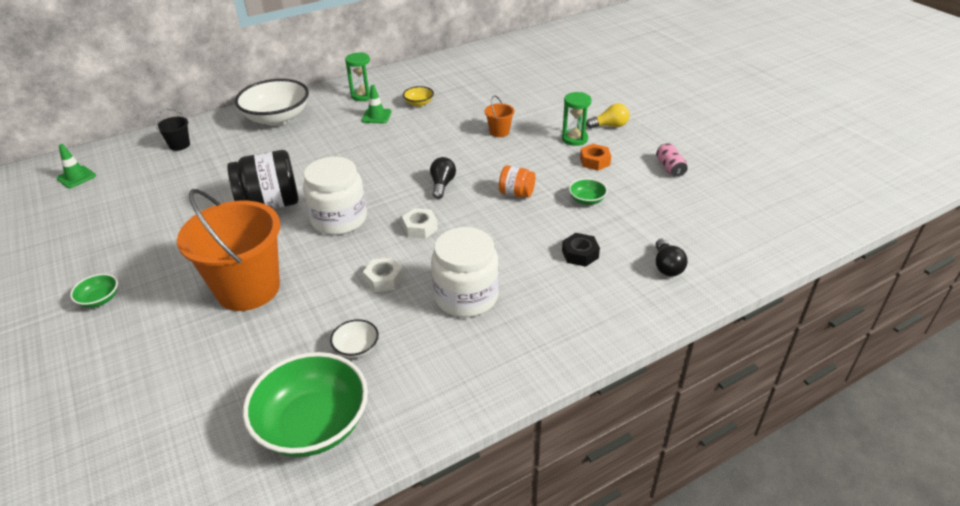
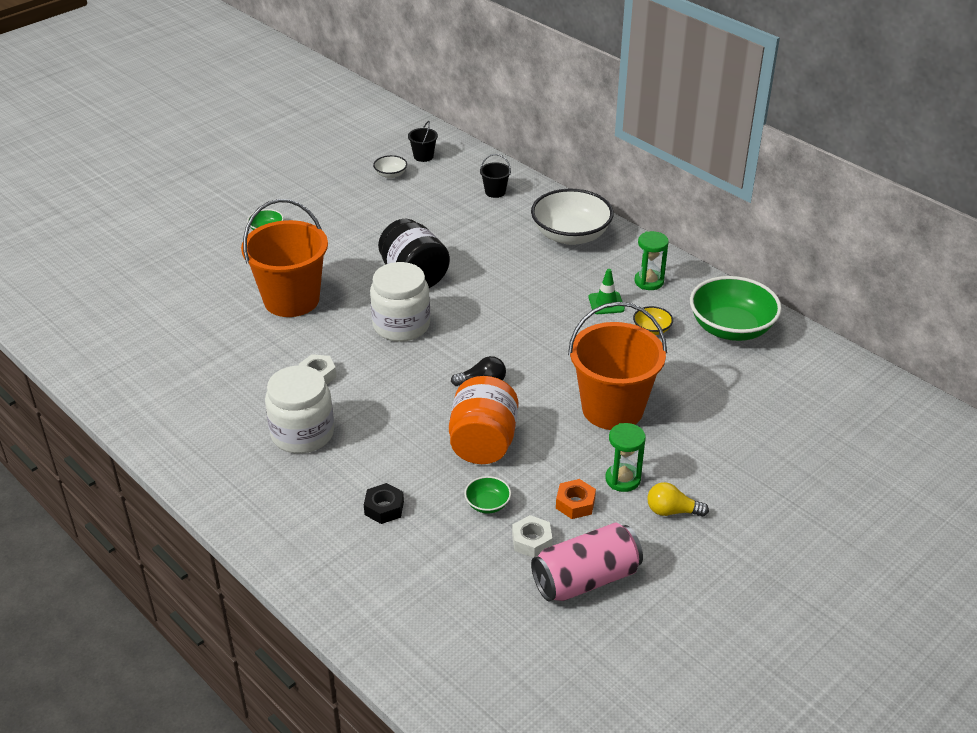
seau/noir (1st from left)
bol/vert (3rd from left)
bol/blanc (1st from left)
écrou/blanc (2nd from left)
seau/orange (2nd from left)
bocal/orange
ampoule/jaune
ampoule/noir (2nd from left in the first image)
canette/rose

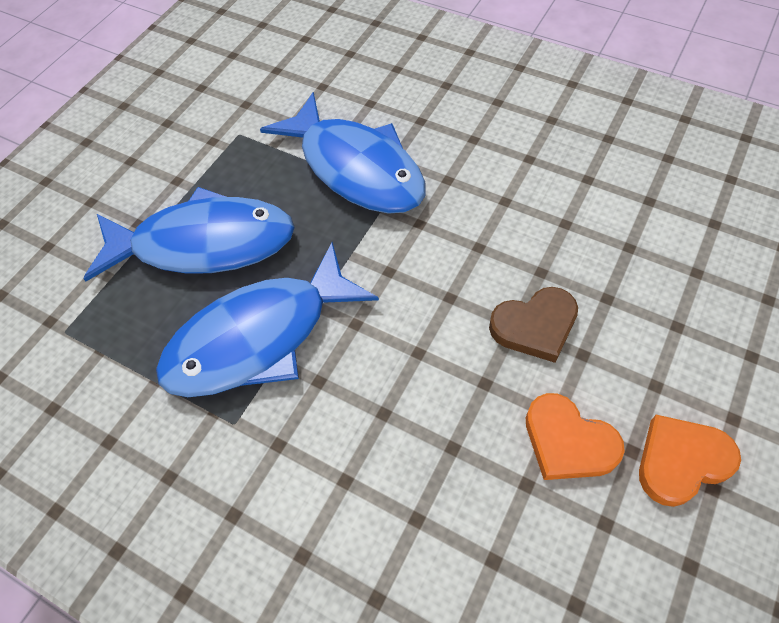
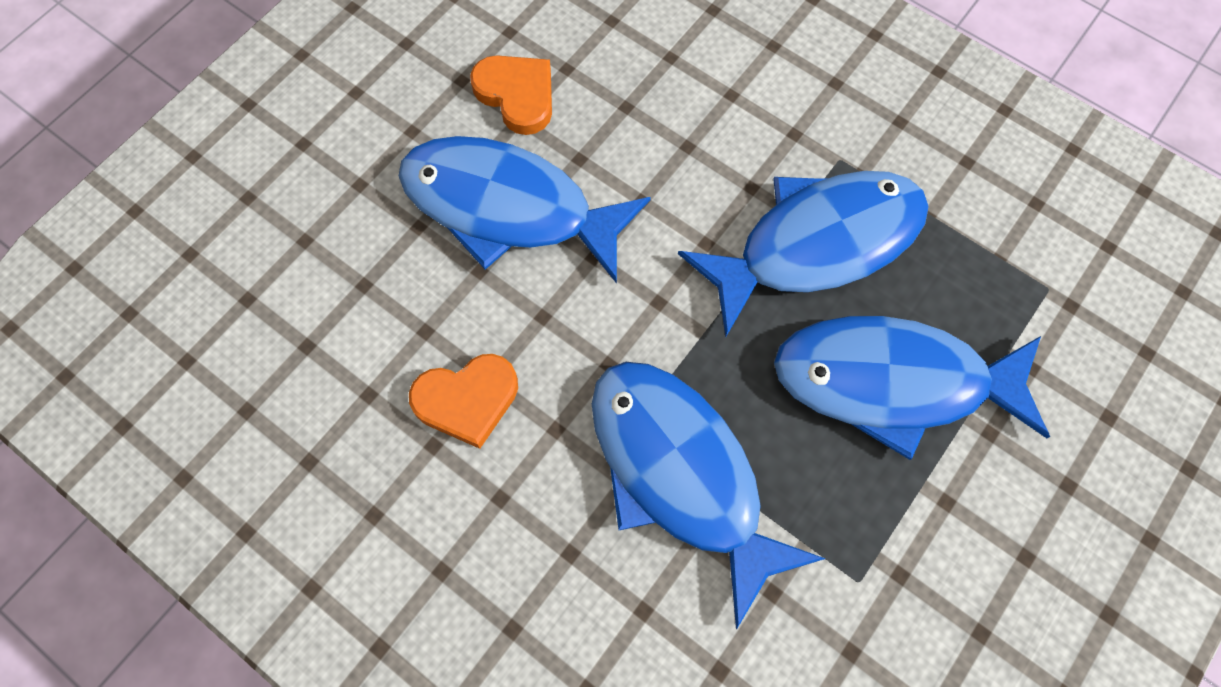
poisson/bleu (1st from left)
cœur/orange (1st from left)

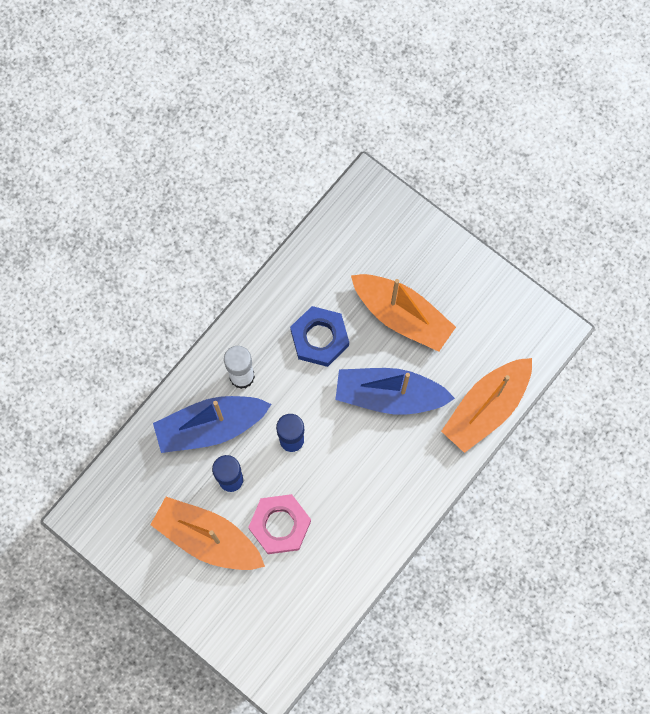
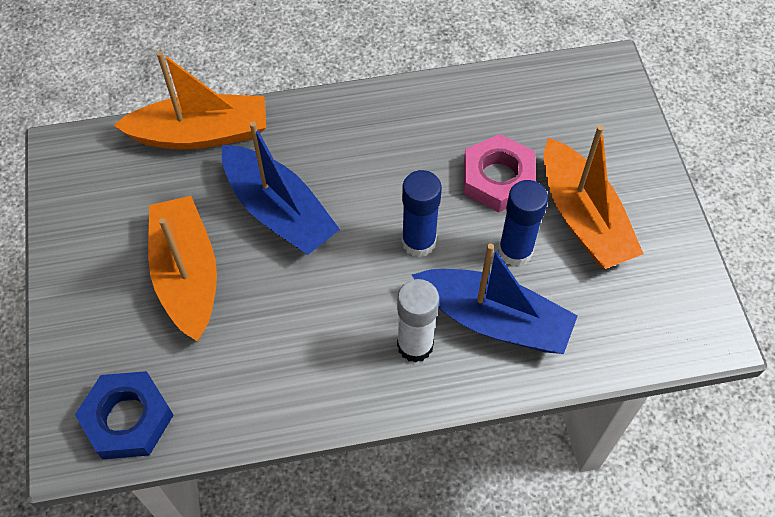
écrou/bleu

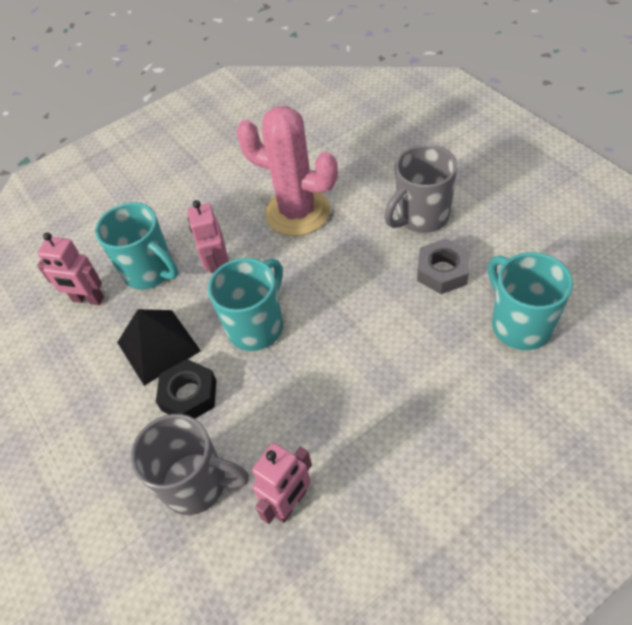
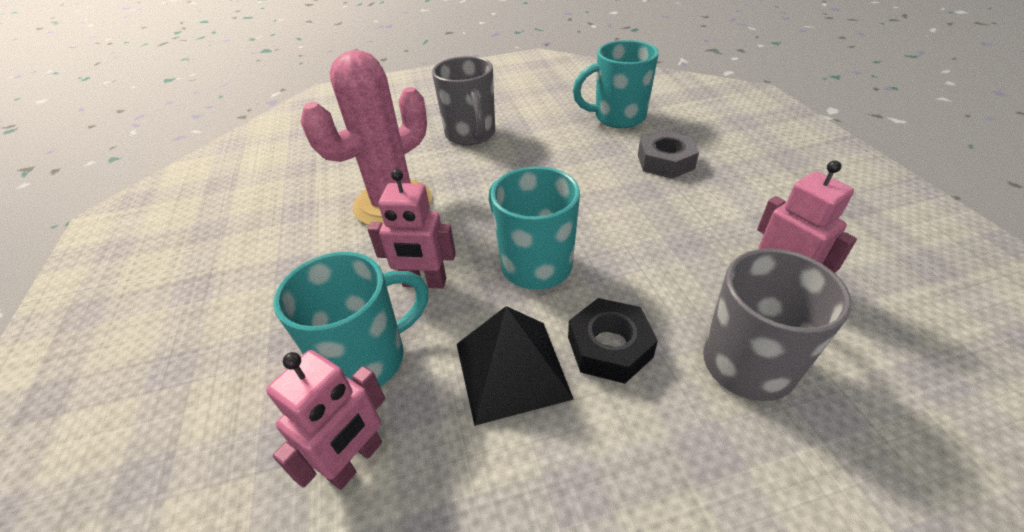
écrou/gris

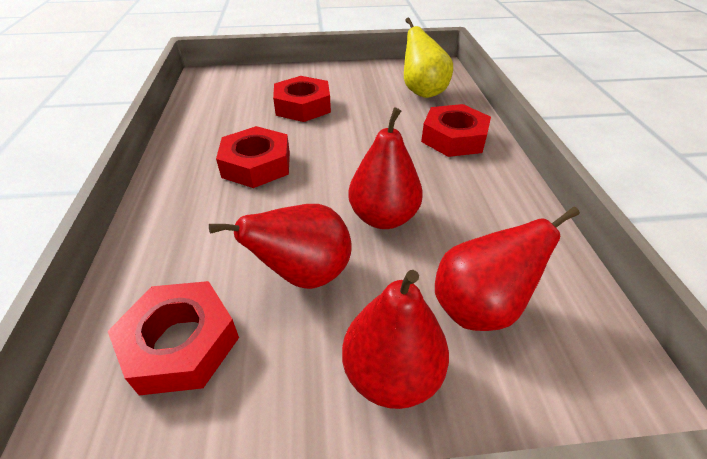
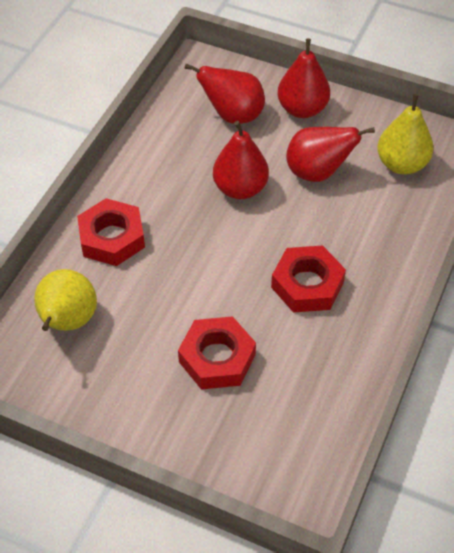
poire/jaune (2nd from left)

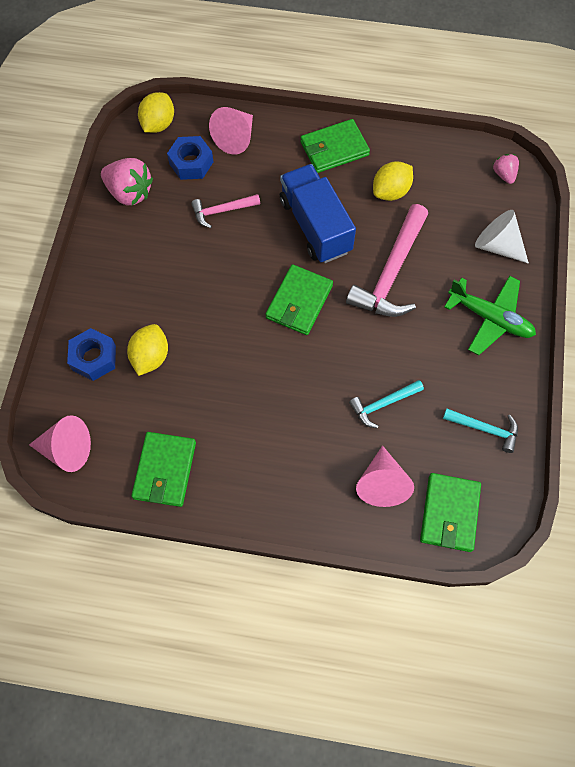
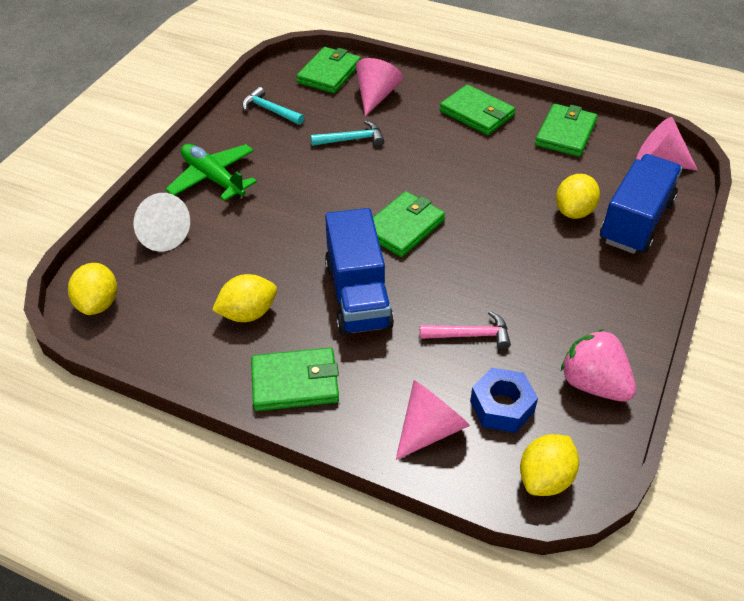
camion/bleu (2nd from left)
marteau/rose (2nd from left in the first image)
citron/jaune (1st from left)
portefeuille/vert (4th from left)

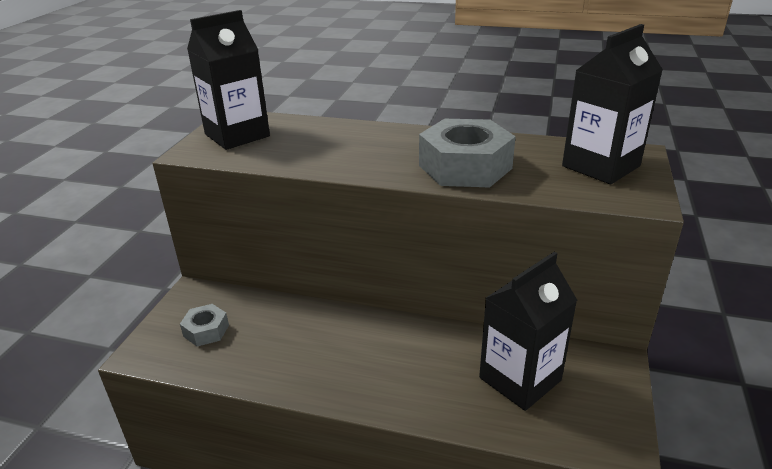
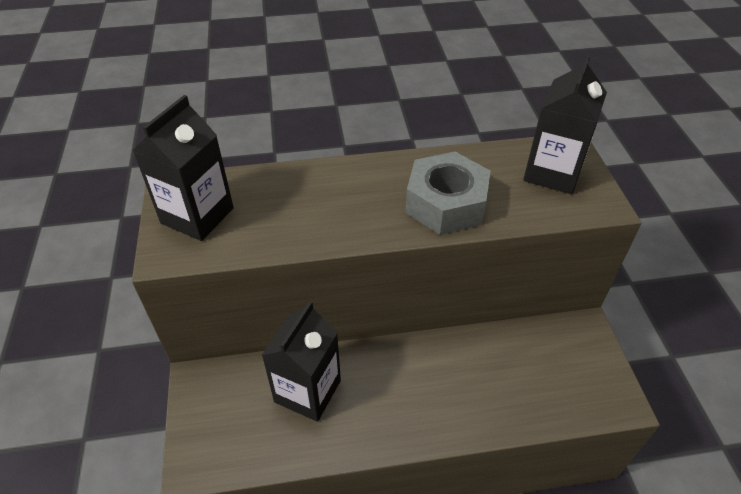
écrou/gris (1st from left in the first image)
brique de lait/noir (2nd from left)

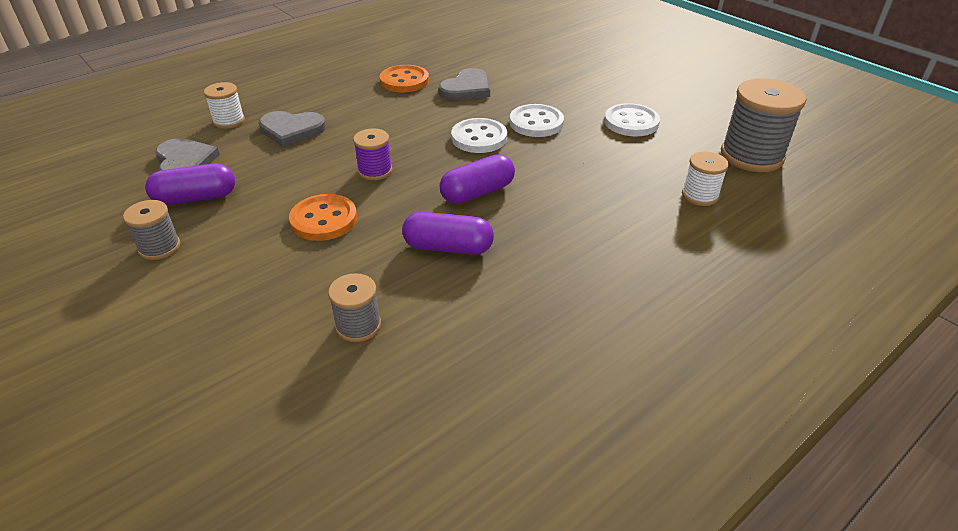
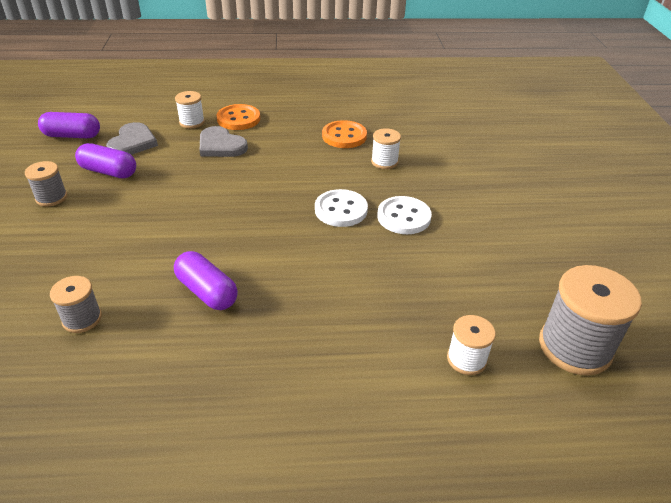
bouton/orange (1st from left)
bobine/violet
bobine/blanc (2nd from left)
gélule/violet (1st from left)
bouton/blanc (3rd from left in the first image)

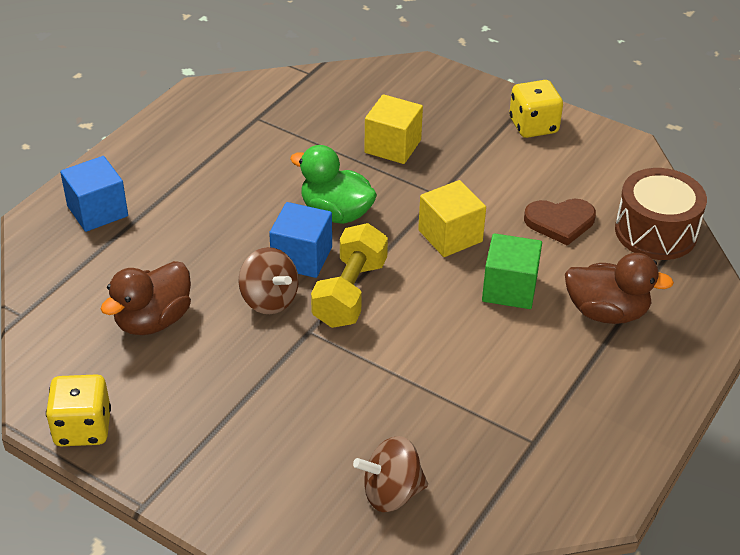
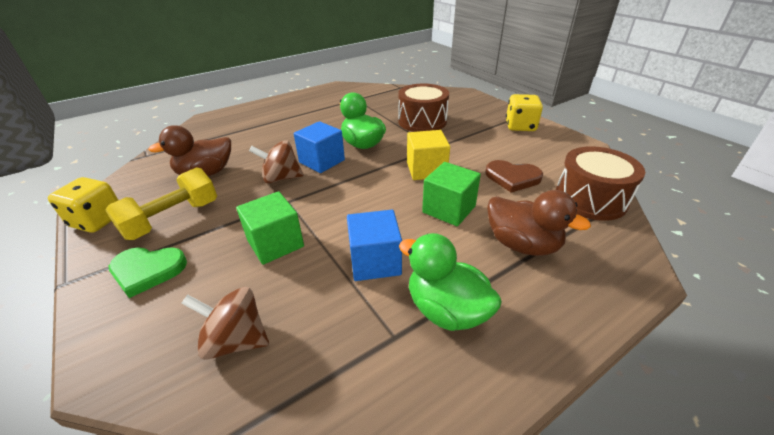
cube/bleu (2nd from left)
toupie/marron (2nd from left)
haltère/jaune
tambour/marron (1st from left)
cœur/vert
cube/vert (1st from left)
canard/vert (2nd from left)

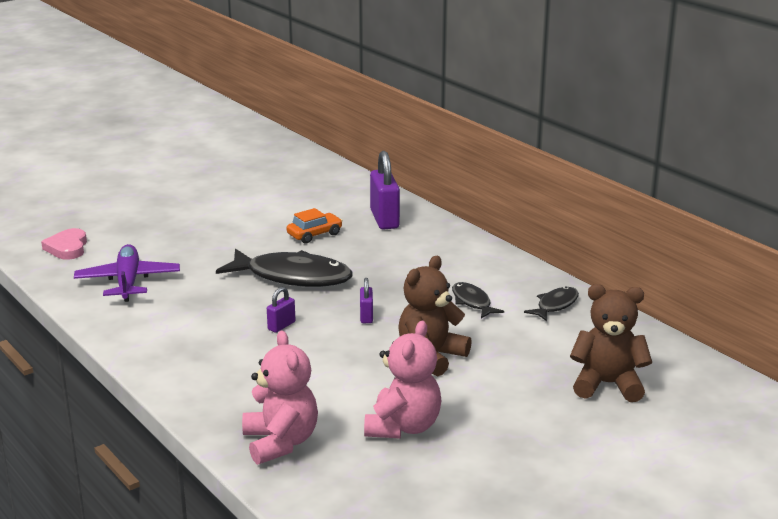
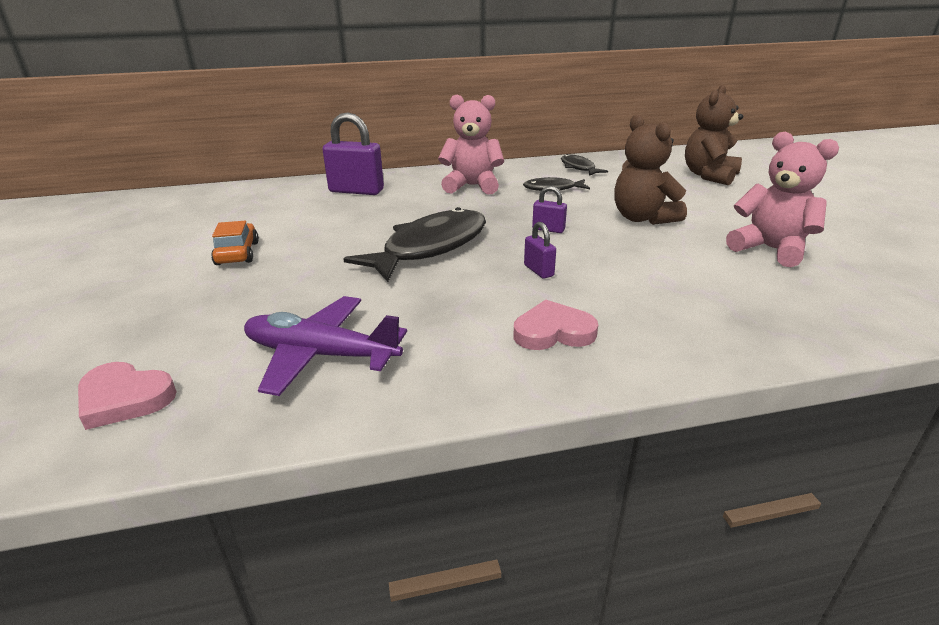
ours en peluche/rose (1st from left)
voiture/orange
cœur/rose (2nd from left)

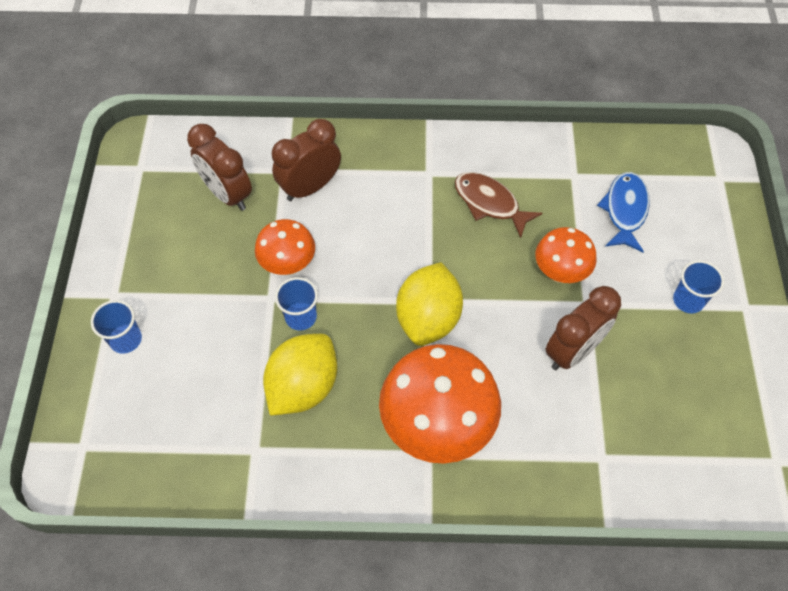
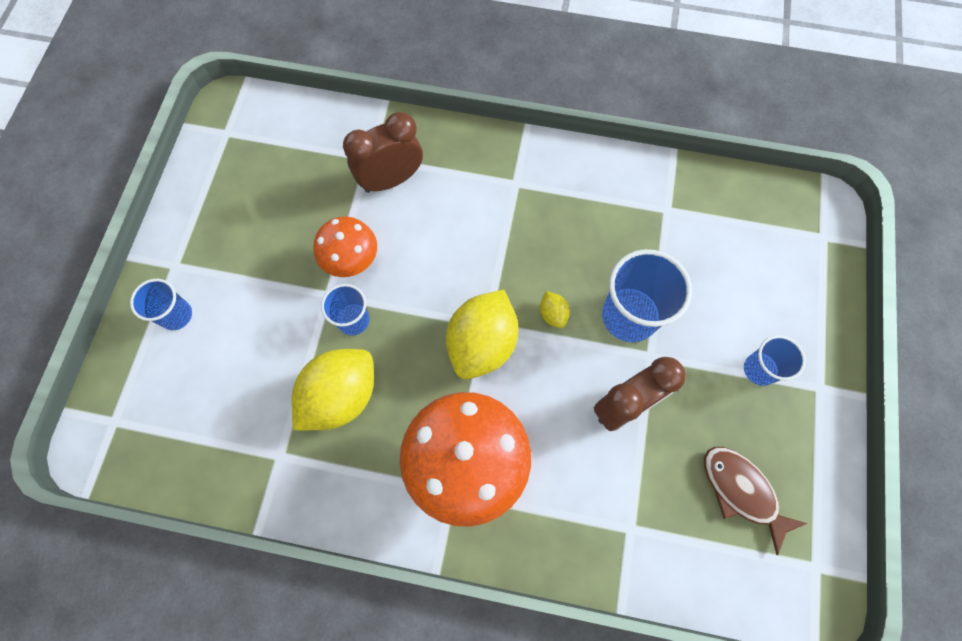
réveil/marron (1st from left in the first image)
poisson/marron
gobelet/bleu (3rd from left)
poisson/bleu
citron/jaune (3rd from left)

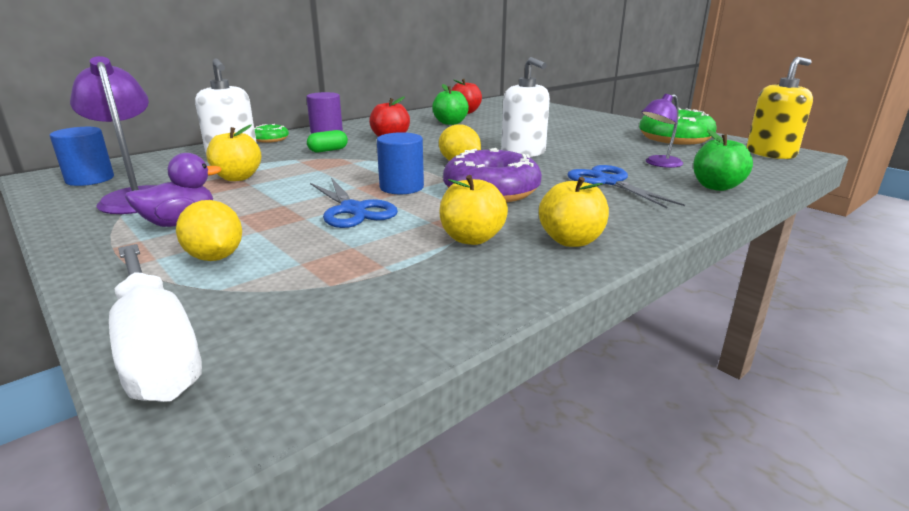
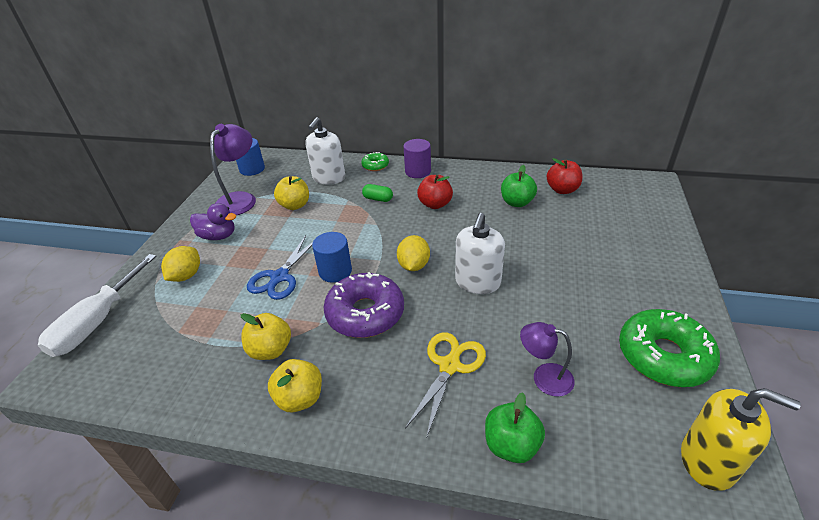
ciseaux/jaune

